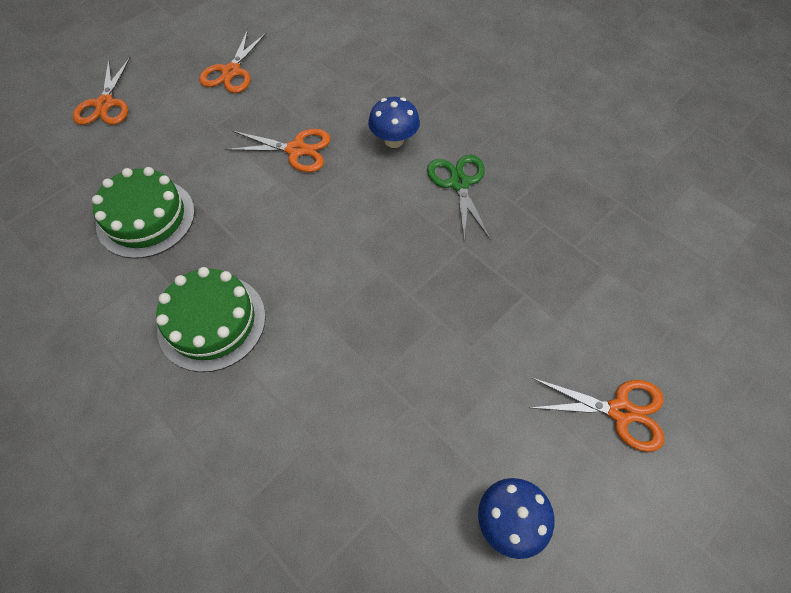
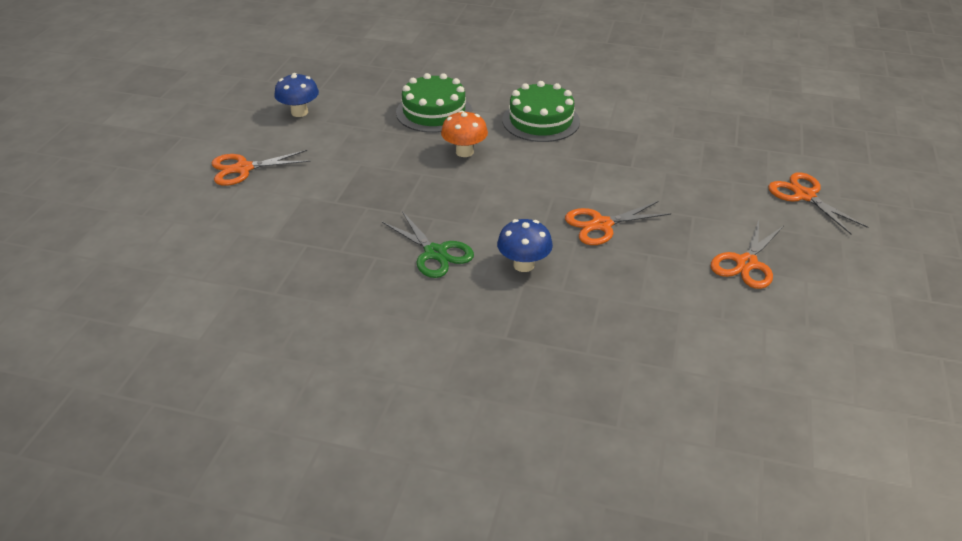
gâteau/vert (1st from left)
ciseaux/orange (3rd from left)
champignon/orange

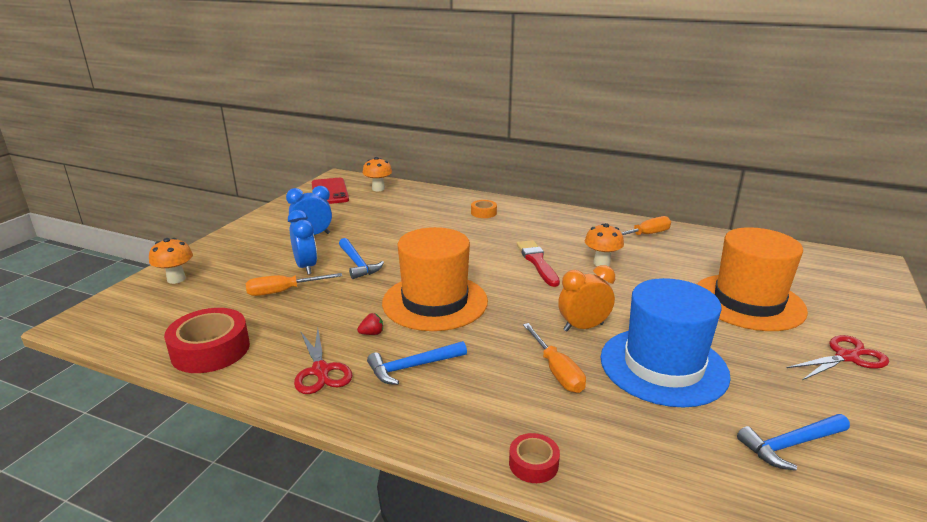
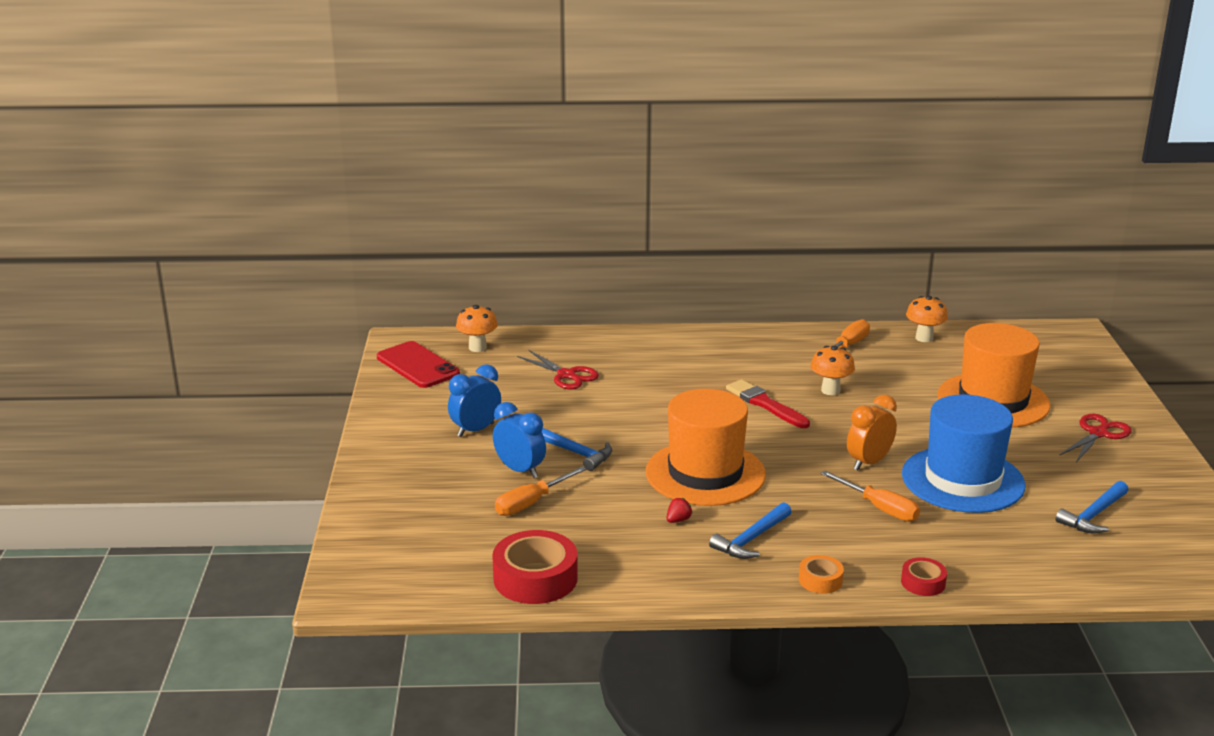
champignon/orange (3rd from left)
ciseaux/rouge (1st from left)
ruban adhésif/orange

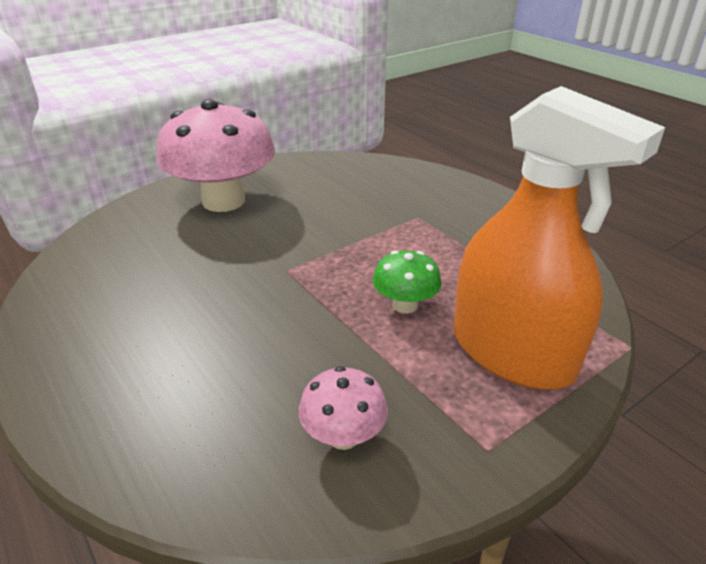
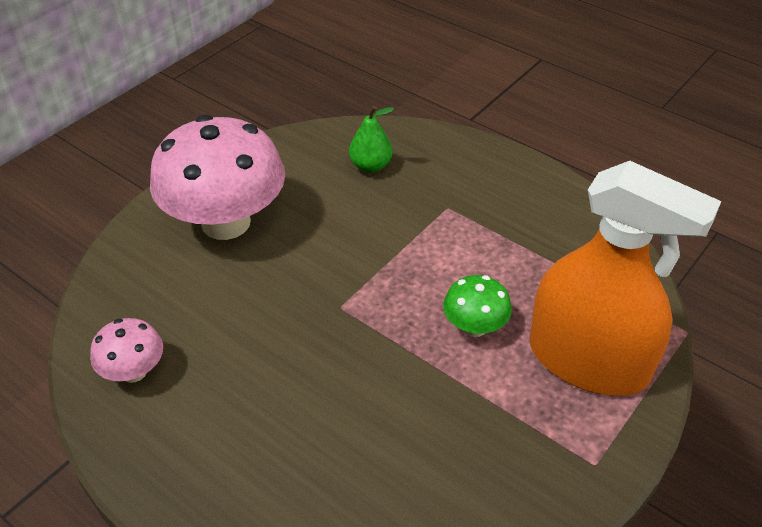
champignon/rose (1st from left)
poire/vert

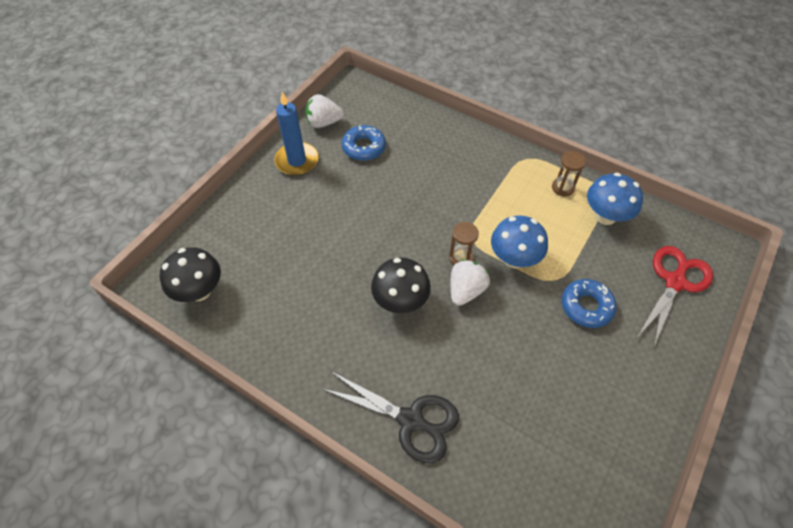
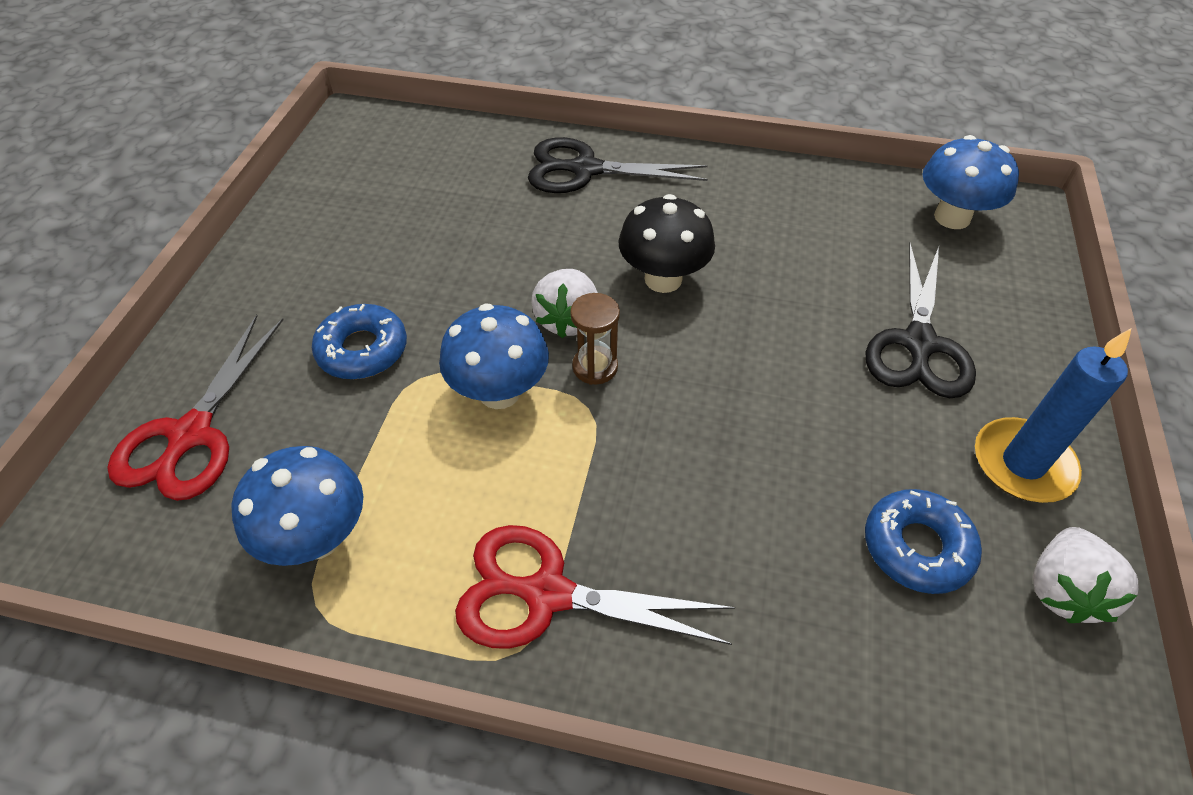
champignon/bleu (3rd from left)
fraise/blanc (2nd from left)
sablier/marron (2nd from left in the first image)
ciseaux/rouge (2nd from left)
ciseaux/noir (2nd from left)

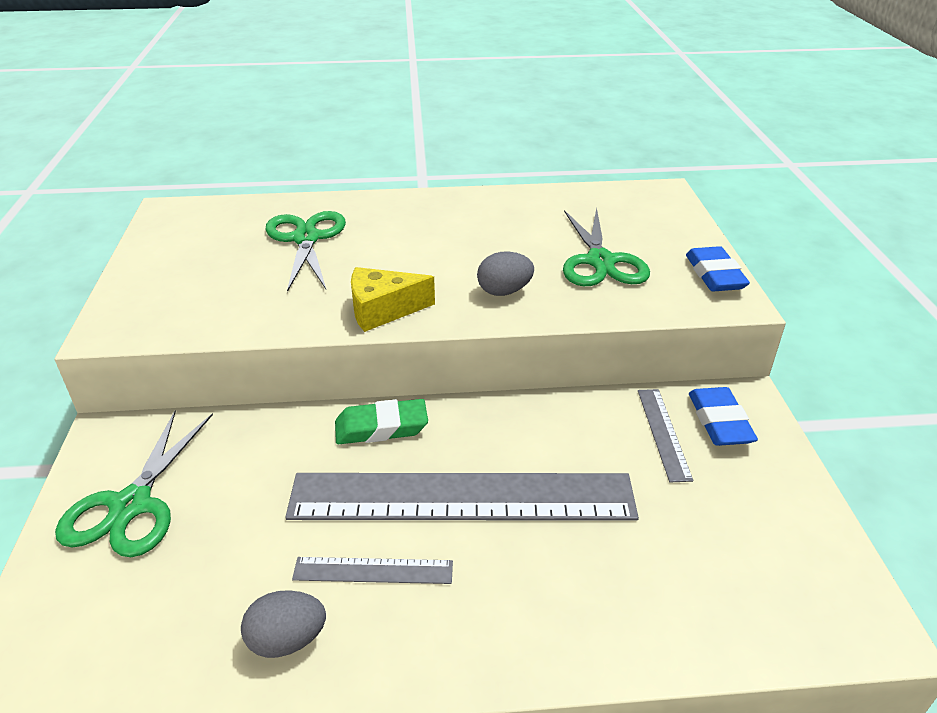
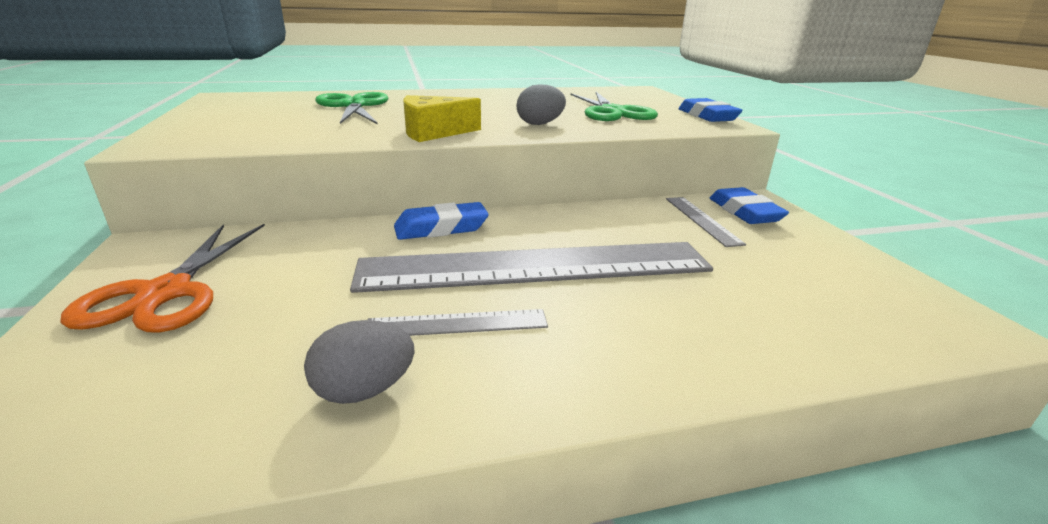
ciseaux/orange
gomme/bleu (1st from left)

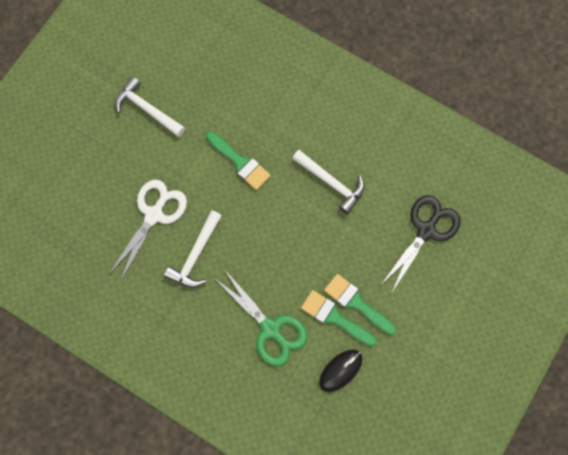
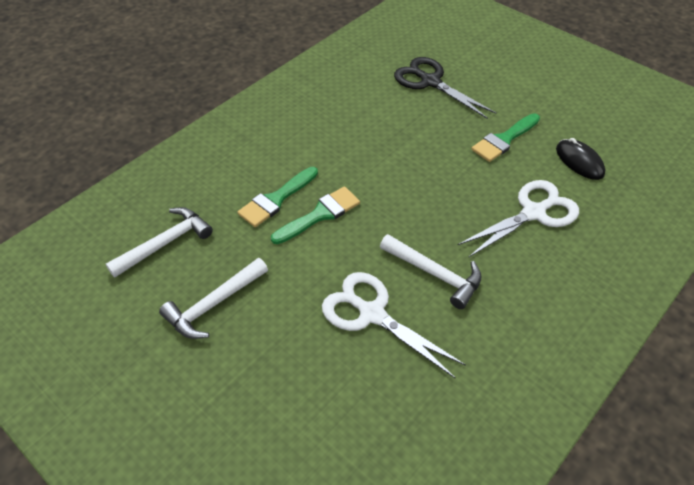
ciseaux/blanc (2nd from left)
marteau/blanc (1st from left)
pinceau/vert (1st from left)

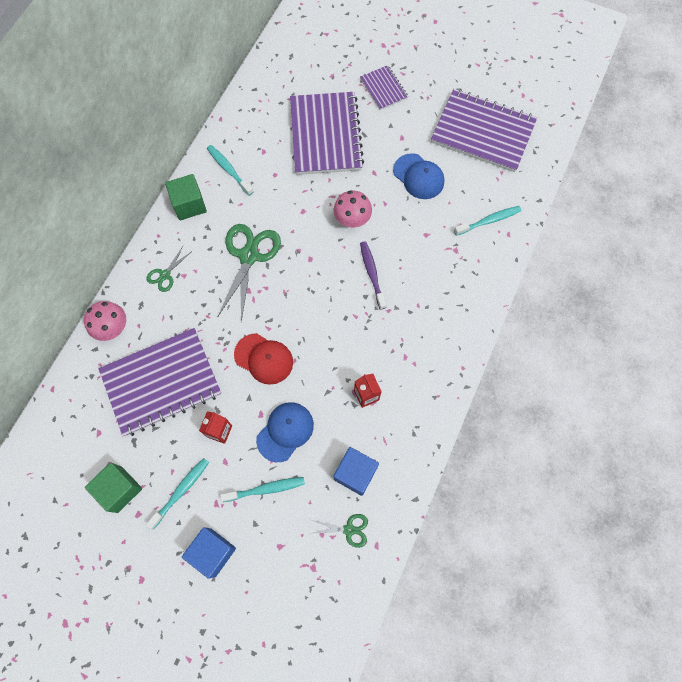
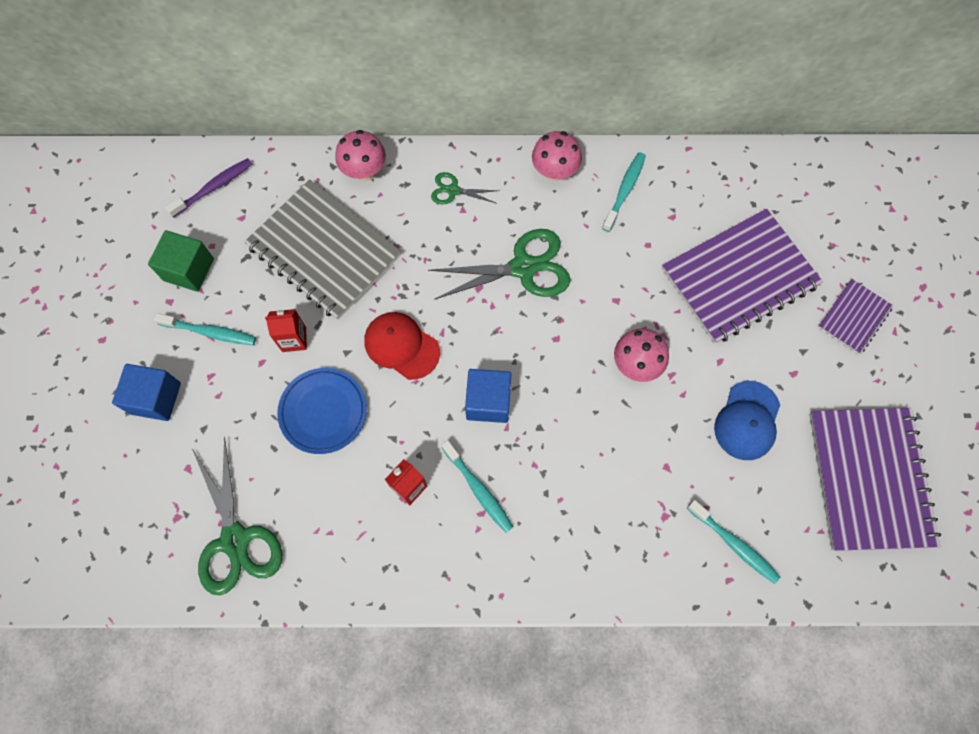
carnet/gris
champignon/rose (2nd from left)
brosse à dents/turquoise (2nd from left)
casquette/rouge
assiette/bleu
ciseaux/vert (1st from left)
cube/bleu (2nd from left)
brosse à dents/violet

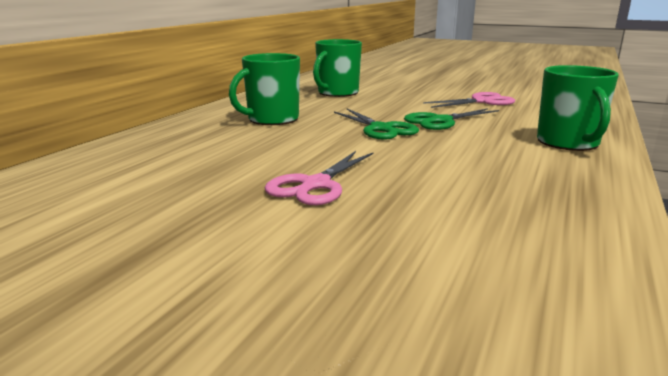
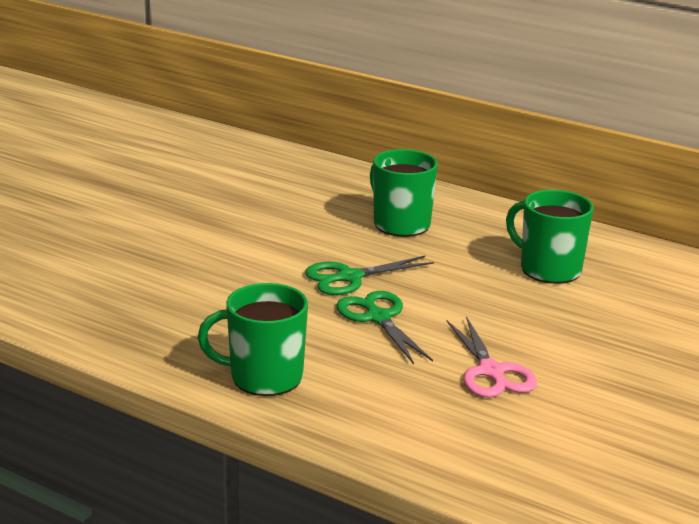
ciseaux/rose (1st from left in the first image)

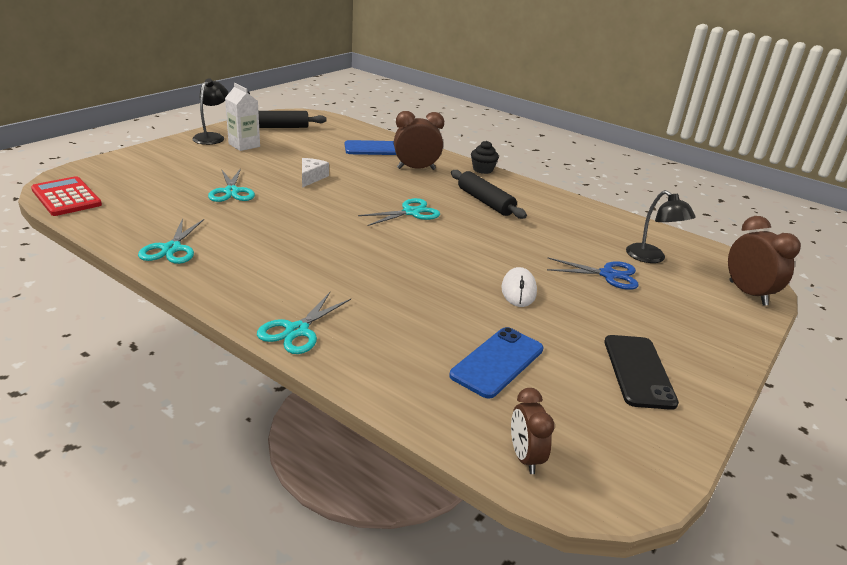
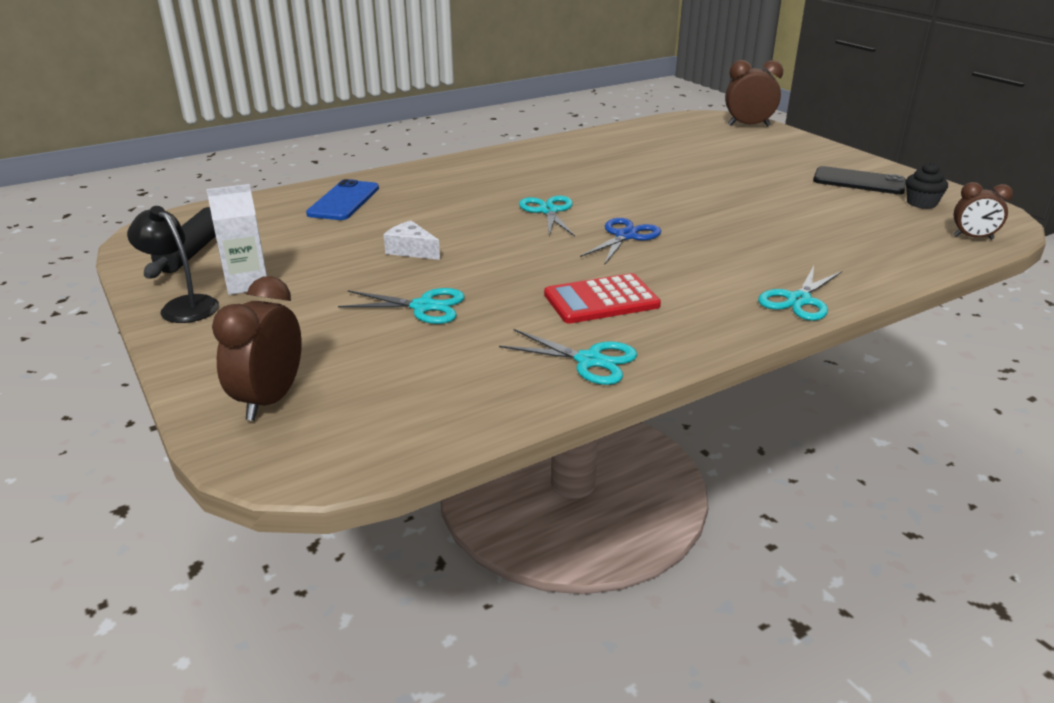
calculatrice/rouge
ciseaux/turquoise (4th from left)
réveil/marron (1st from left)
téléphone/bleu (2nd from left in the first image)
rouleau à pâtisserie/noir (2nd from left in the first image)
muffin/noir
souris/blanc
ciseaux/bleu
lampe/noir (2nd from left in the first image)

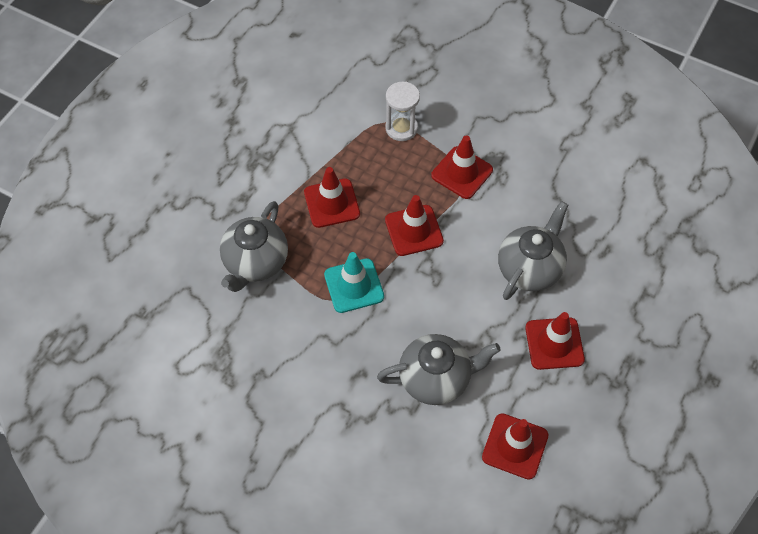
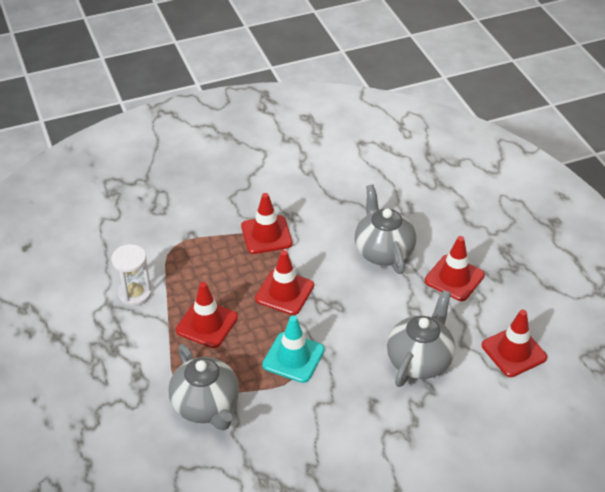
sablier/blanc

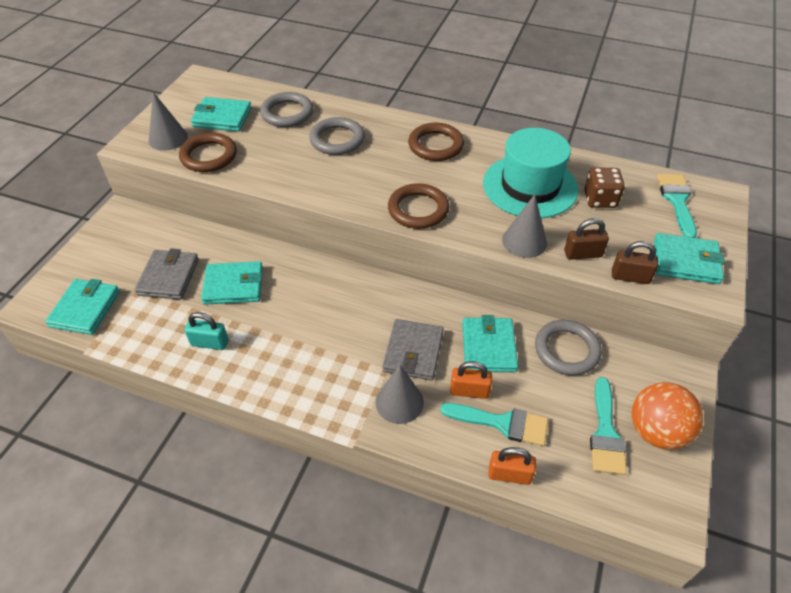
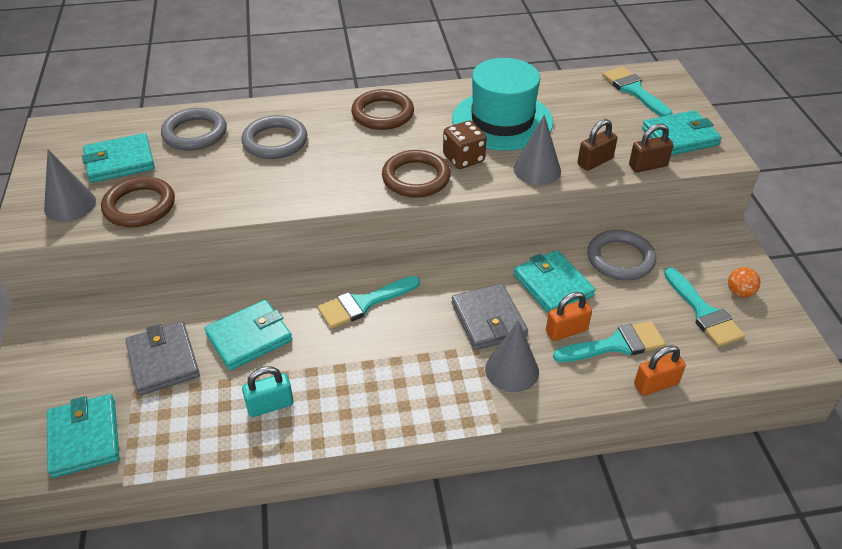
dé/marron
balle/orange
pinceau/turquoise (1st from left)

